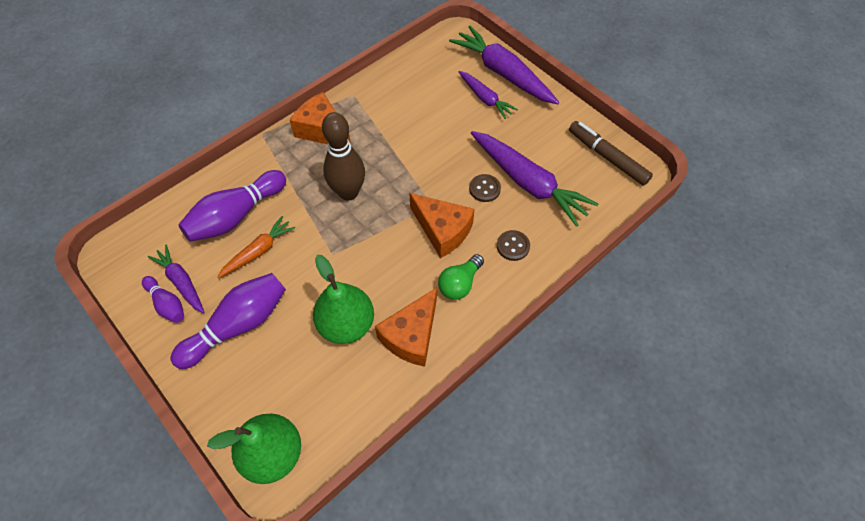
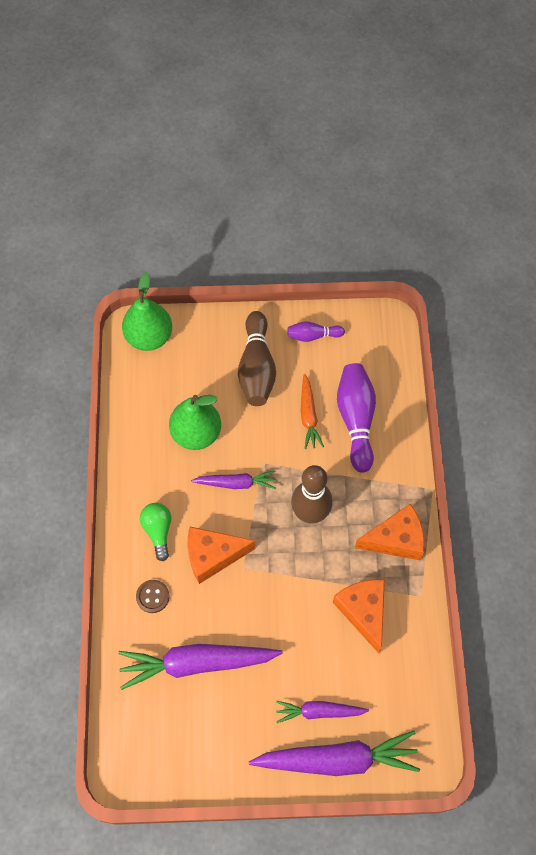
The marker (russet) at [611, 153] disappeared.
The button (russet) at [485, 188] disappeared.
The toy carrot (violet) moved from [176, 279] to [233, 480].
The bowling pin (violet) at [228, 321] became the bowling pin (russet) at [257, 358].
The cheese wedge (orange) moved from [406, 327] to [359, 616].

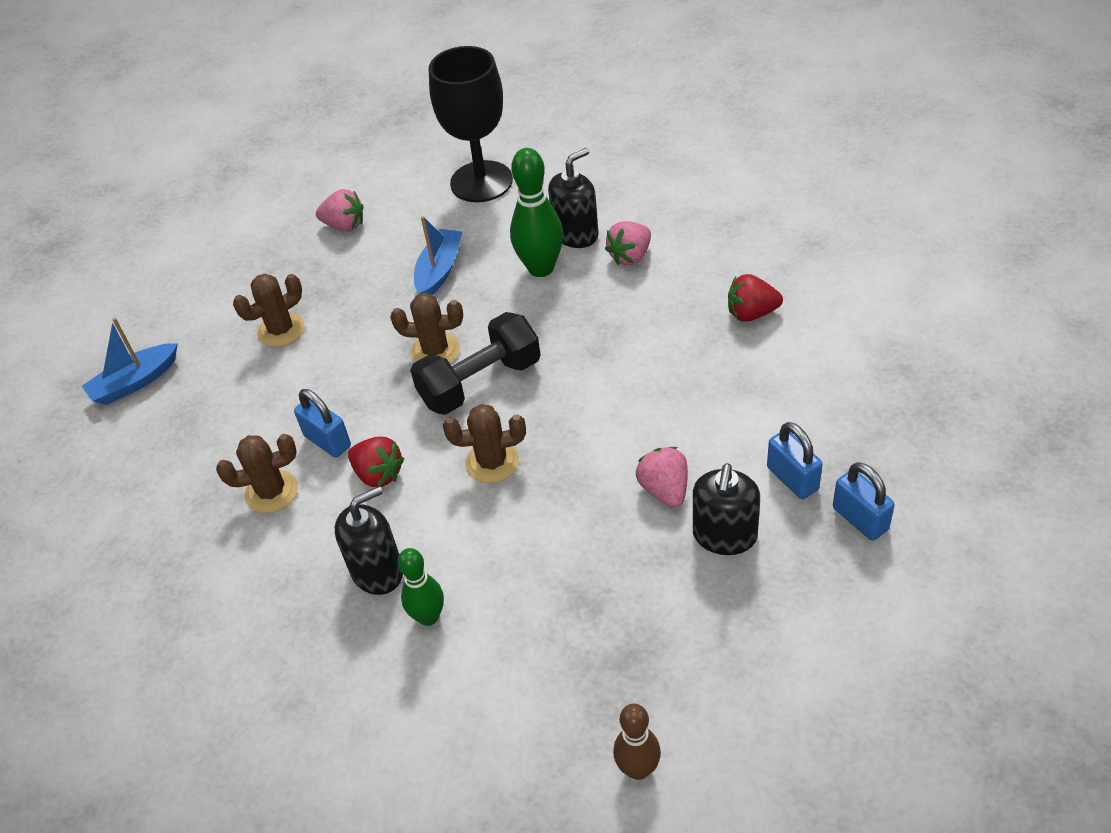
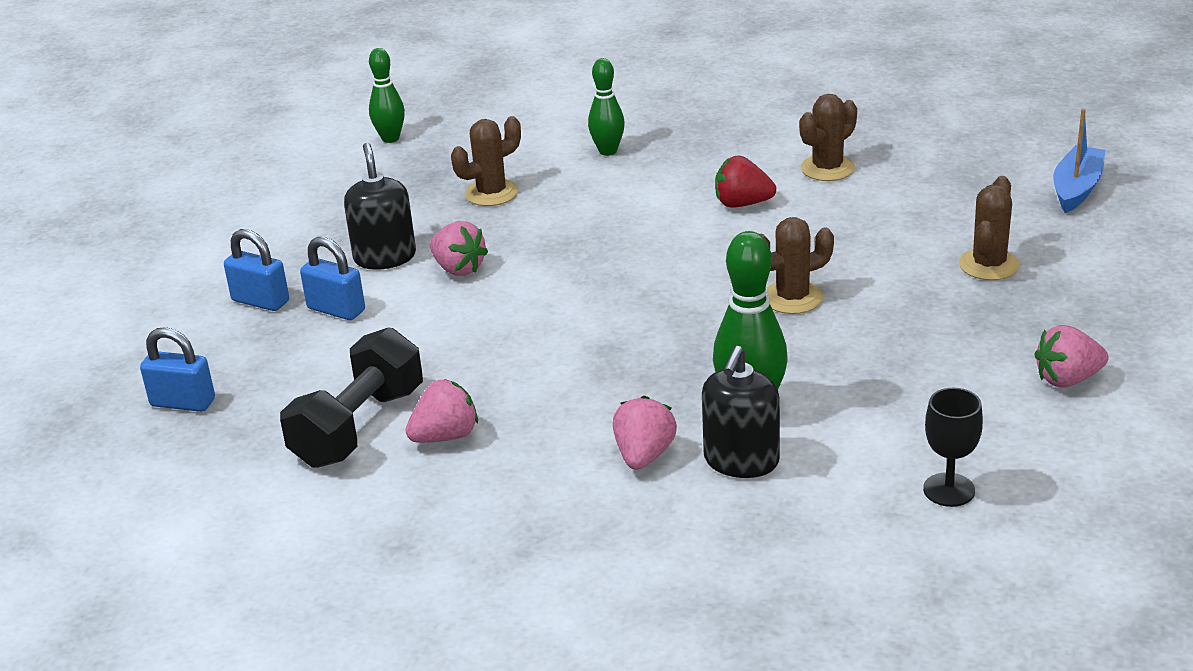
The chalice (ebony) at [471, 124] changed to 0.49 times the size.
The toy boat (royal blue) at [438, 255] disappeared.
The strawberry (red) at [755, 298] became the strawberry (pink) at [441, 411].
The free weight (ebony) moved from [475, 363] to [351, 397].
The padlock (royal blue) moved from [322, 423] to [177, 369].
The saguaro cactus (russet) moved from [484, 443] to [486, 161].
The soap dispenser (ebony) at [369, 540] disappeared.
The bowling pin (russet) at [637, 742] became the bowling pin (emerald) at [387, 95].

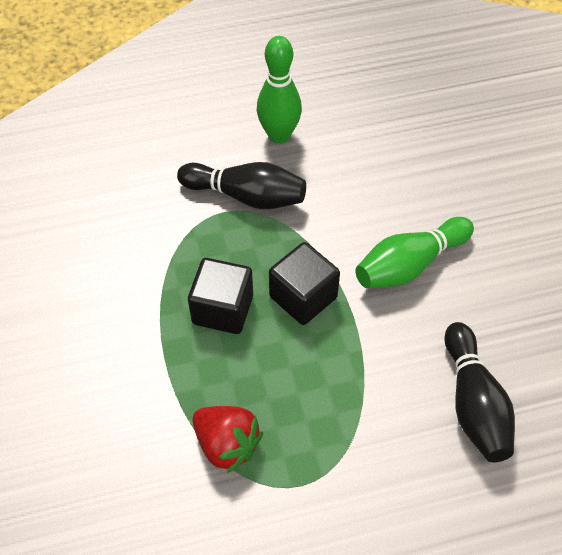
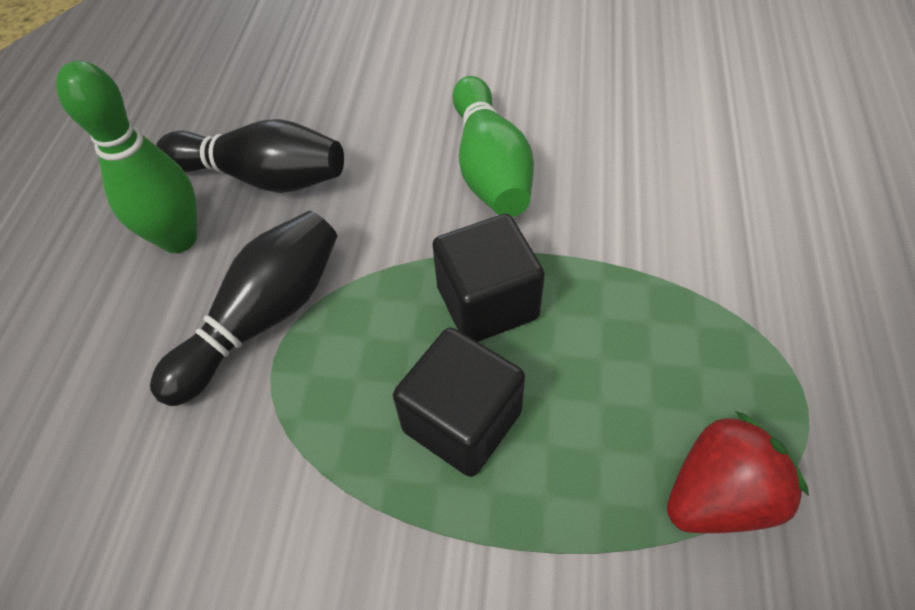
The bowling pin (ebony) moved from [479, 392] to [250, 156].

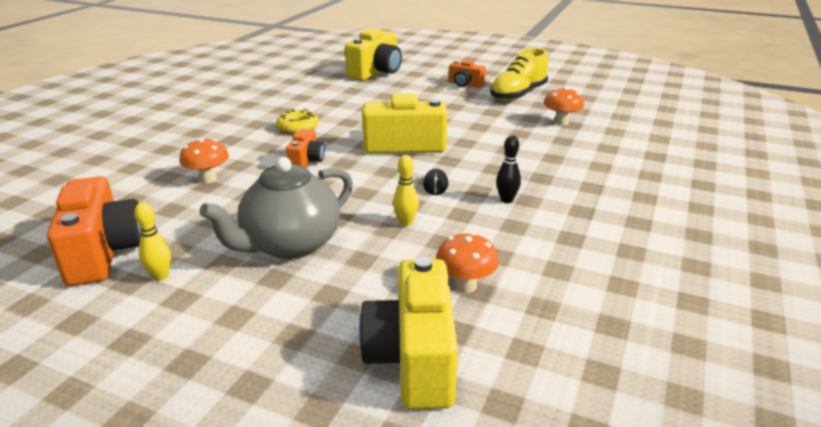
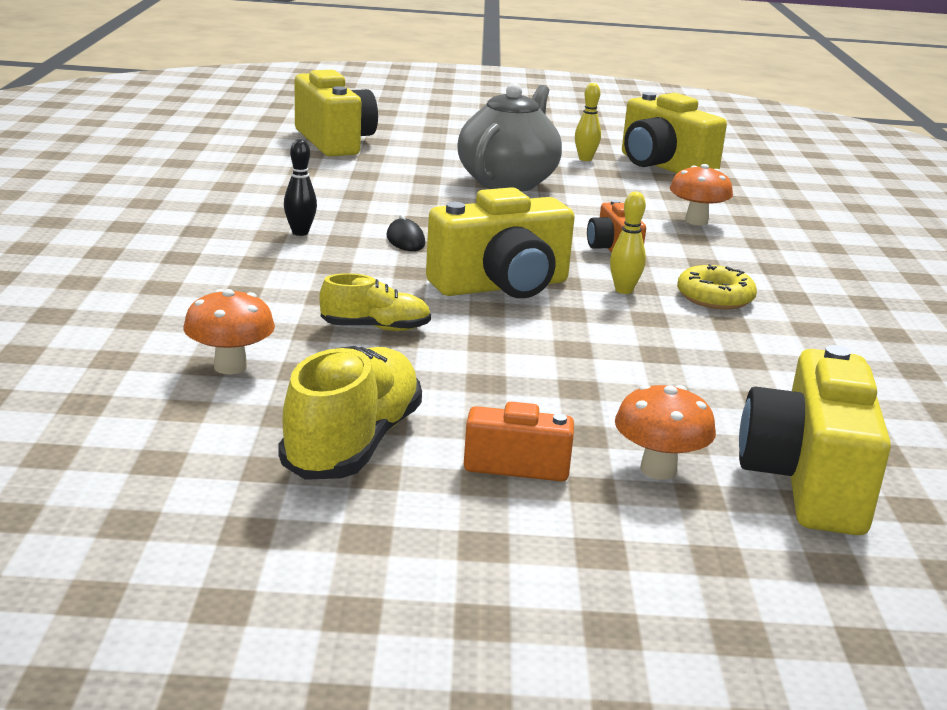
The bowling pin (golden) moved from [406, 190] to [628, 243].
The photo camera (orange) at [94, 231] became the photo camera (golden) at [674, 132].
The fungus (orange) moved from [467, 262] to [665, 432].
The lace-up shoe (golden) at [375, 302] appeared.

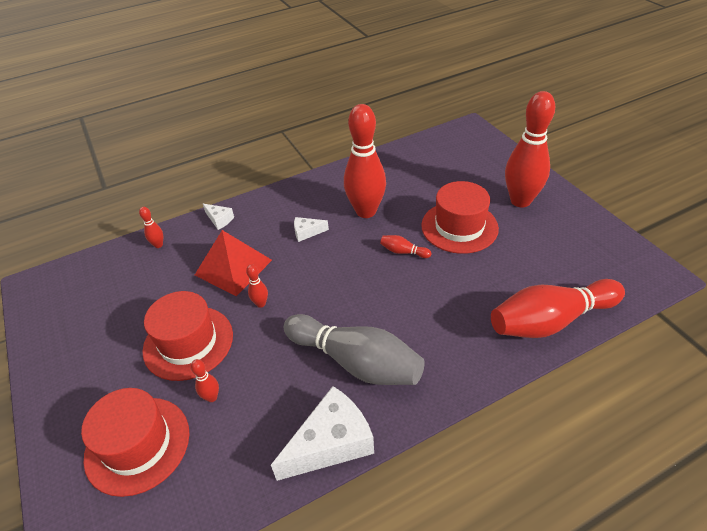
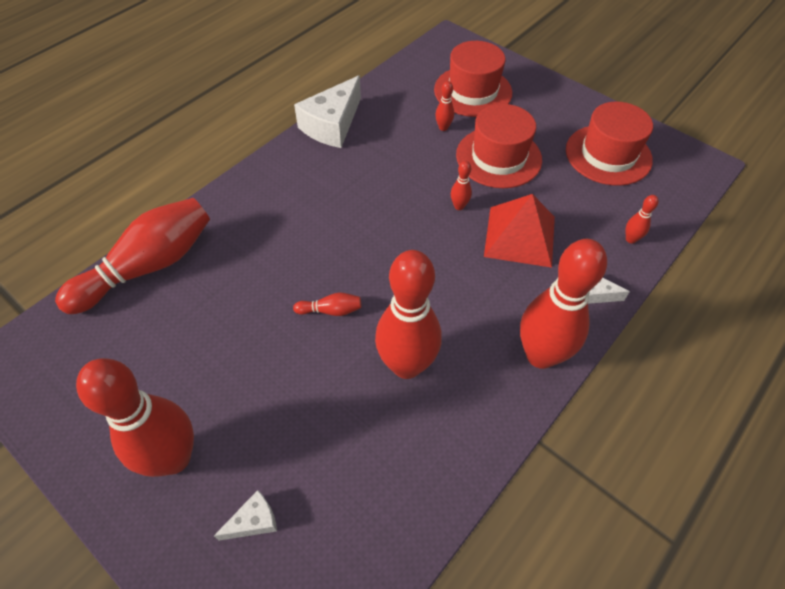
The tall hat (red) moved from [460, 217] to [609, 144].
The cheese wedge (white) moved from [311, 229] to [245, 515].
The bowling pin (grey) at [354, 349] disappeared.
The bowling pin (red) at [563, 304] appeared.

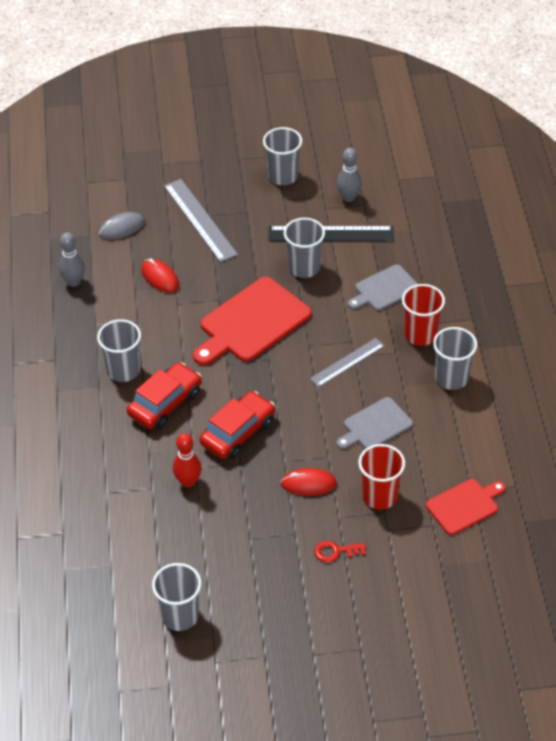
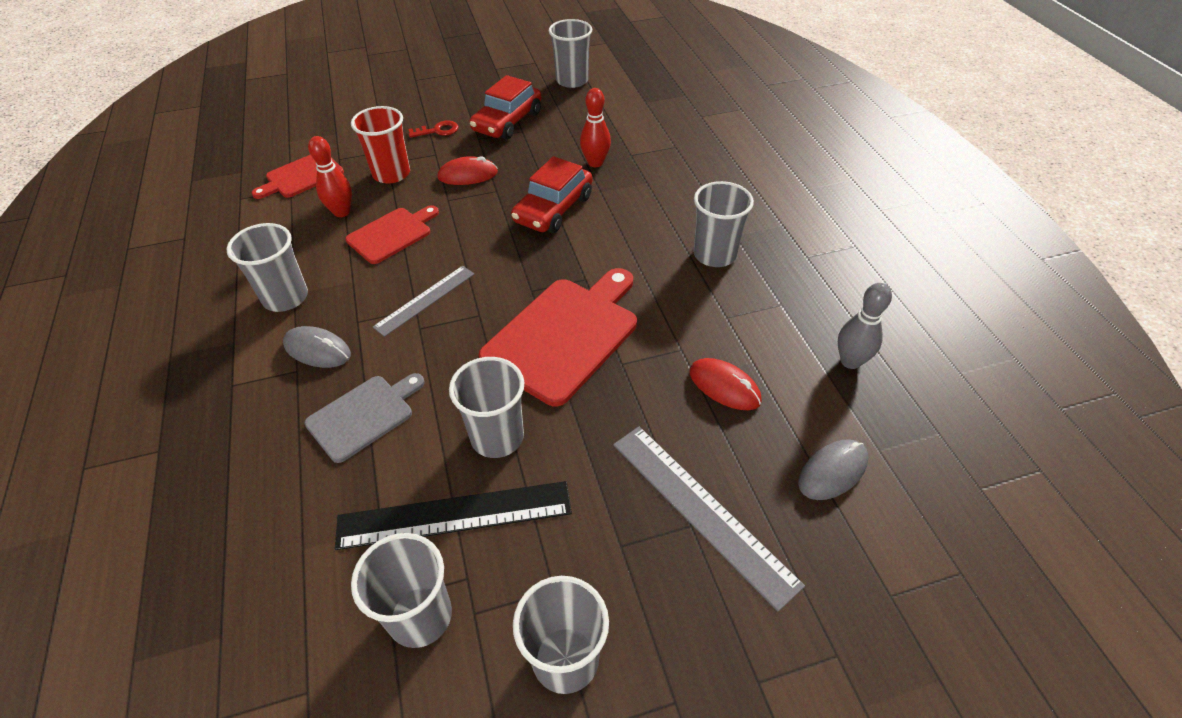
The bowling pin (grey) at [349, 175] was replaced by the beaker (grey) at [401, 590].
The beaker (red) at [423, 315] was replaced by the mouse (grey) at [317, 347].
The toy car (red) moved from [164, 395] to [506, 107].
The cutting board (grey) at [374, 423] became the cutting board (red) at [392, 234].
The bowling pin (red) at [330, 176] appeared.

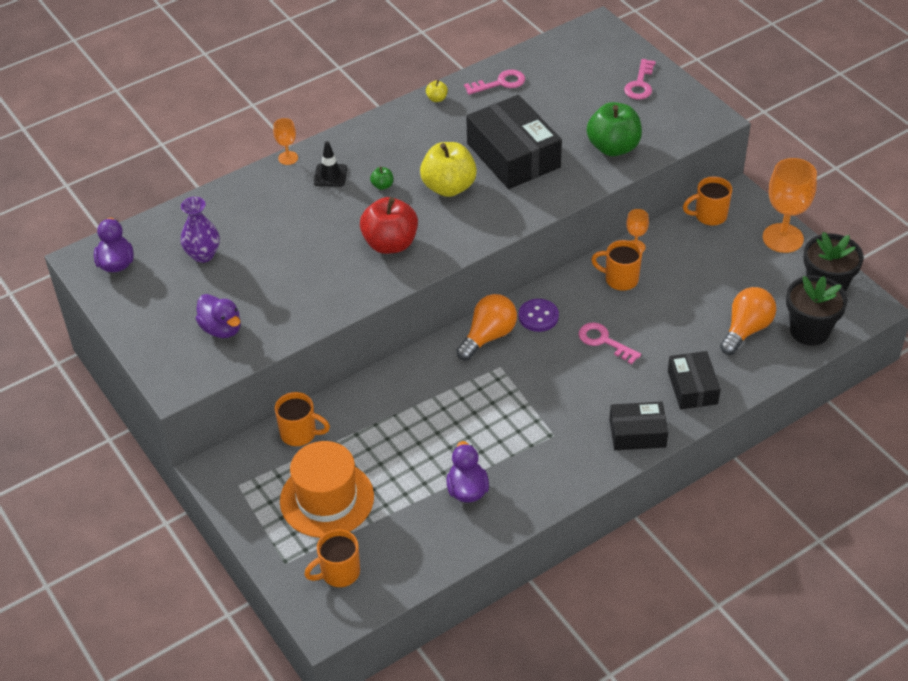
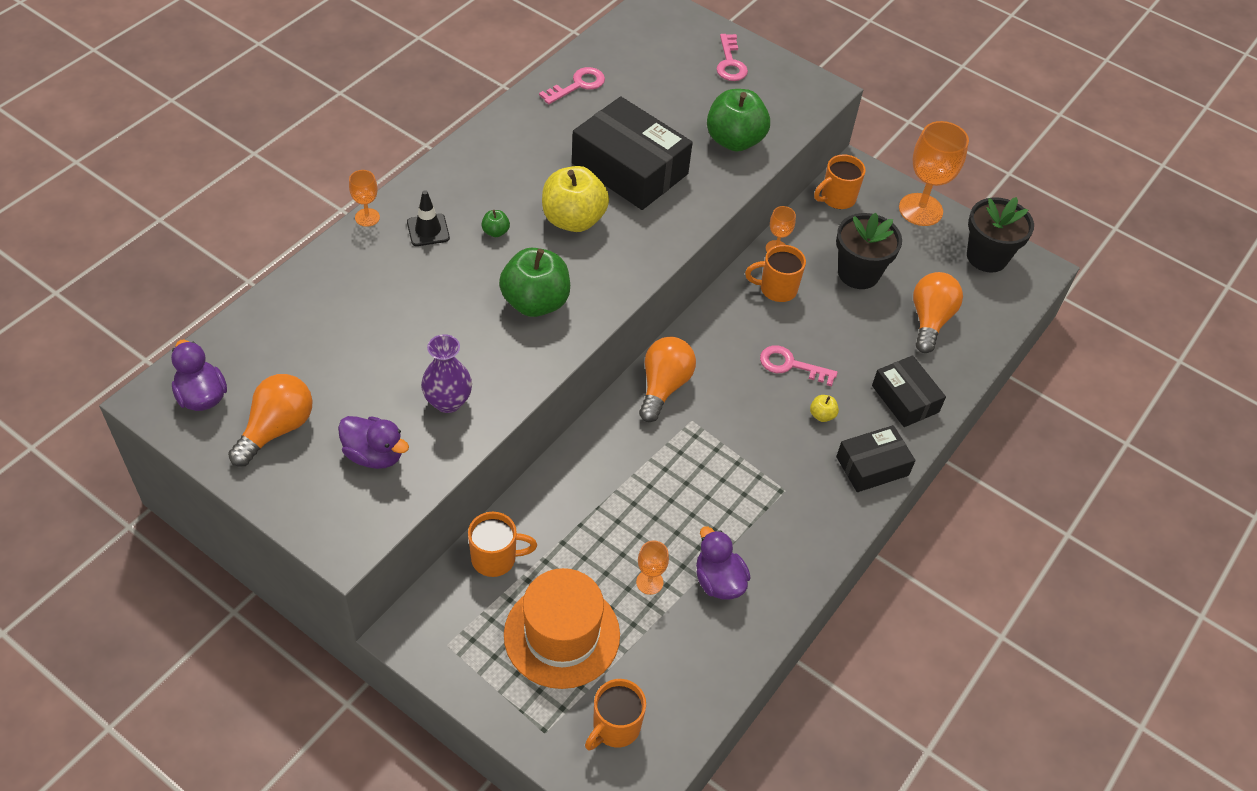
The apple fruit (golden) moved from [437, 91] to [824, 408].
The vase (violet) moved from [200, 230] to [446, 373].
The apple fruit (red) at [389, 225] became the apple fruit (emerald) at [534, 282].
The flower pot (ebony) moved from [817, 310] to [869, 251].
The button (violet) at [539, 315] disappeared.
The light bulb (orange) at [270, 420] appeared.
The chalice (orange) at [652, 568] appeared.

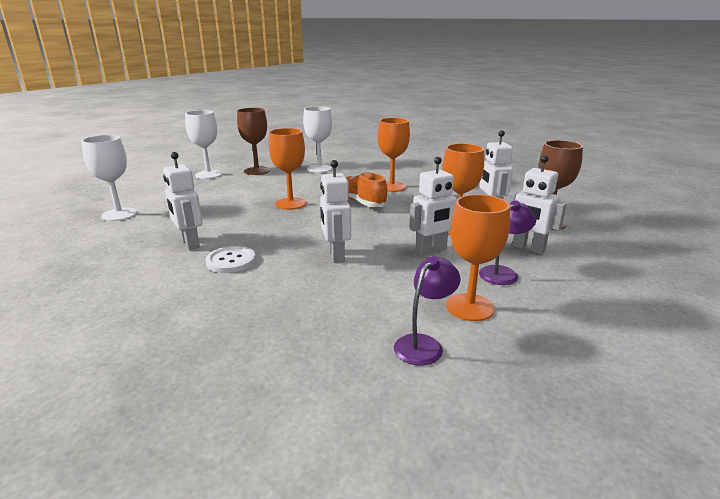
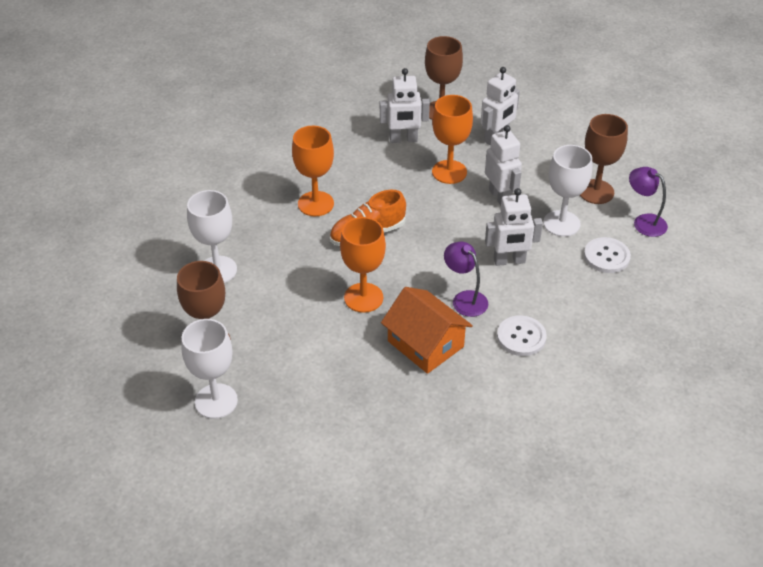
The chalice (white) moved from [109, 178] to [567, 191].
The robot figure (white) at [183, 201] disappeared.
The chalice (orange) at [478, 257] became the chalice (russet) at [604, 159].
The desk lamp (violet) moved from [507, 243] to [466, 279].
The button (white) at [607, 255] appeared.
The toy house (orange) at [427, 330] appeared.

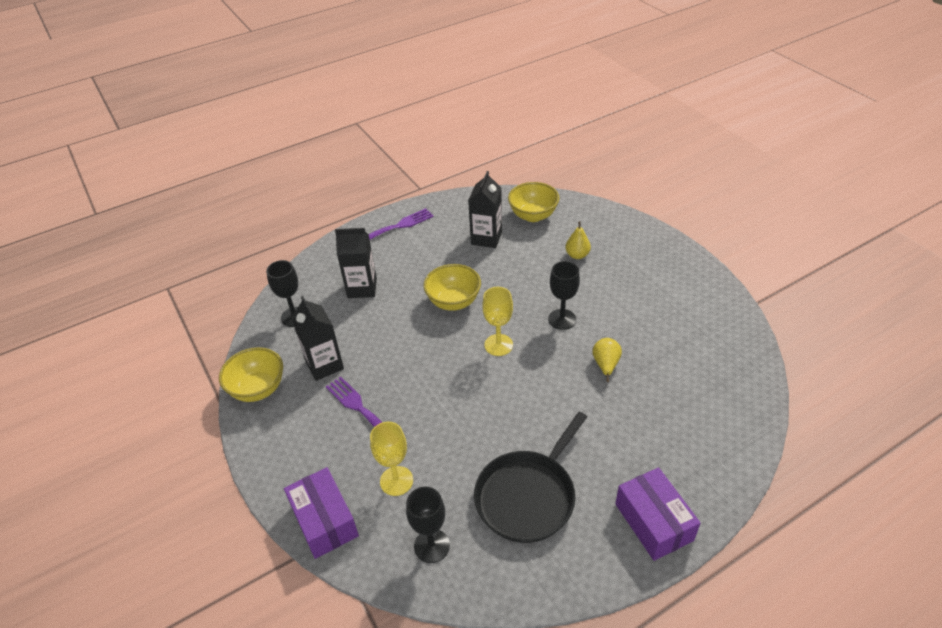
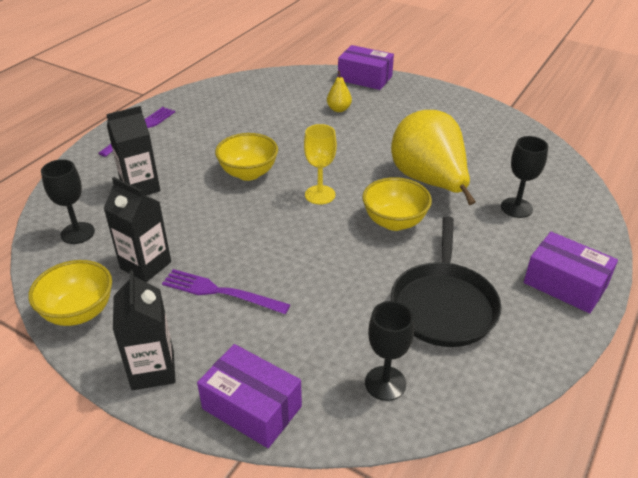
The juice carton (ebony) moved from [485, 209] to [144, 330].
The bowl (golden) moved from [533, 202] to [397, 204].
The chalice (ebony) moved from [564, 295] to [524, 177].
The toy pear (golden) at [607, 360] changed to 2.47 times the size.
The chalice (golden) at [391, 459] disappeared.
The box (violet) at [366, 67] appeared.

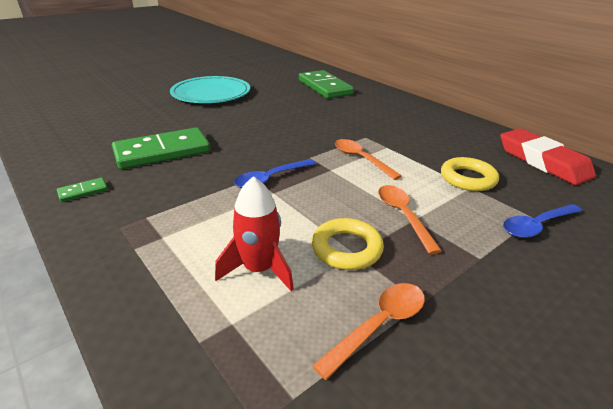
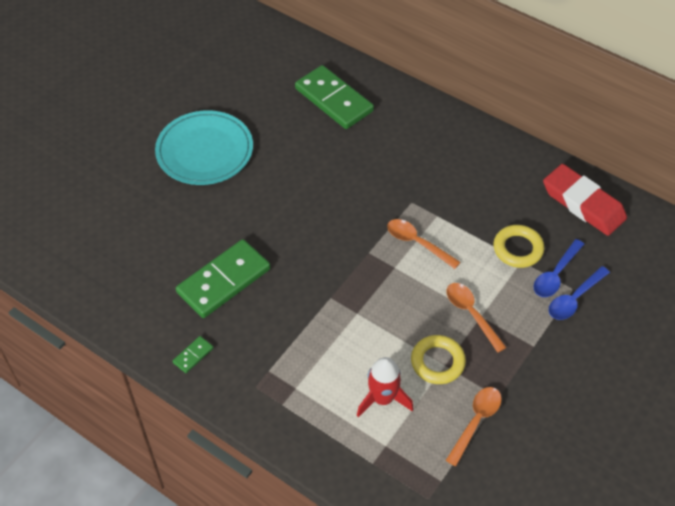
The tablespoon (royal blue) moved from [275, 173] to [559, 268].

